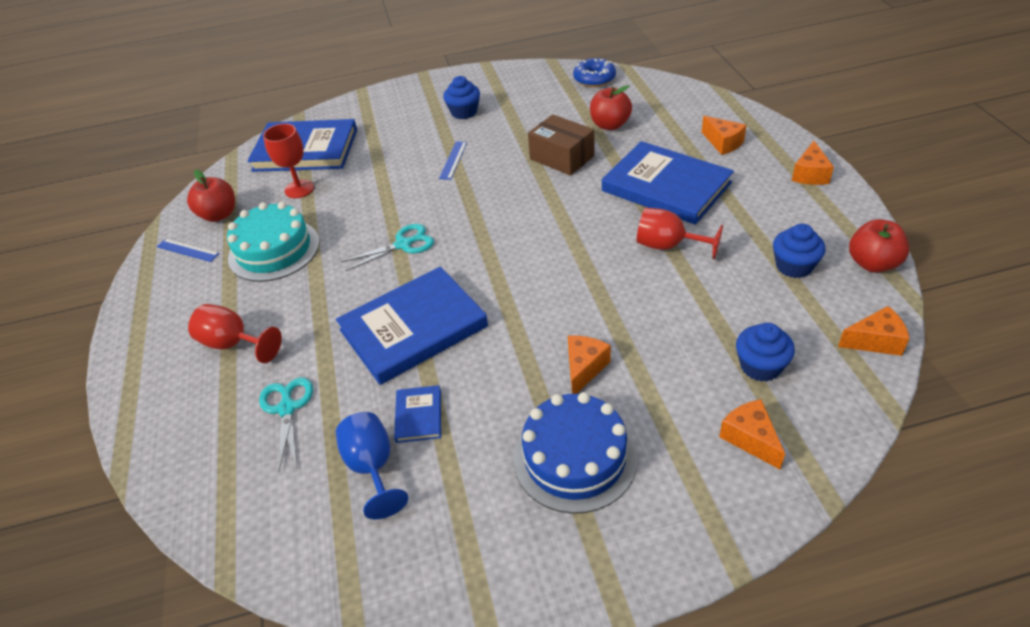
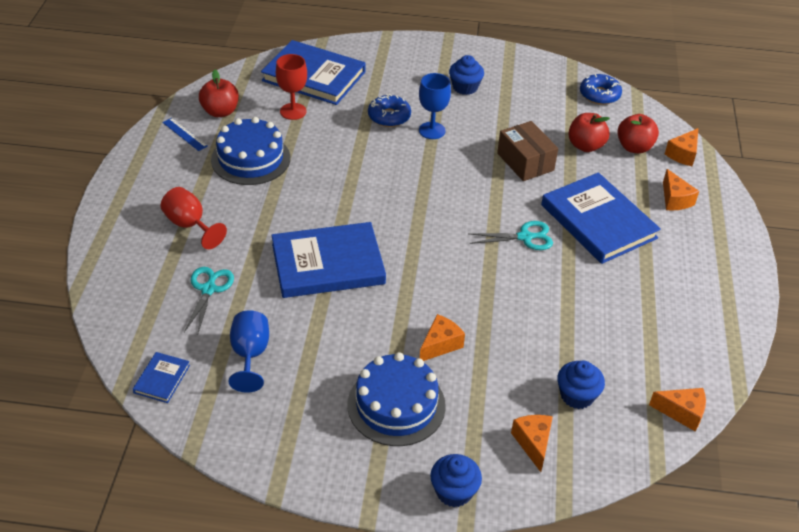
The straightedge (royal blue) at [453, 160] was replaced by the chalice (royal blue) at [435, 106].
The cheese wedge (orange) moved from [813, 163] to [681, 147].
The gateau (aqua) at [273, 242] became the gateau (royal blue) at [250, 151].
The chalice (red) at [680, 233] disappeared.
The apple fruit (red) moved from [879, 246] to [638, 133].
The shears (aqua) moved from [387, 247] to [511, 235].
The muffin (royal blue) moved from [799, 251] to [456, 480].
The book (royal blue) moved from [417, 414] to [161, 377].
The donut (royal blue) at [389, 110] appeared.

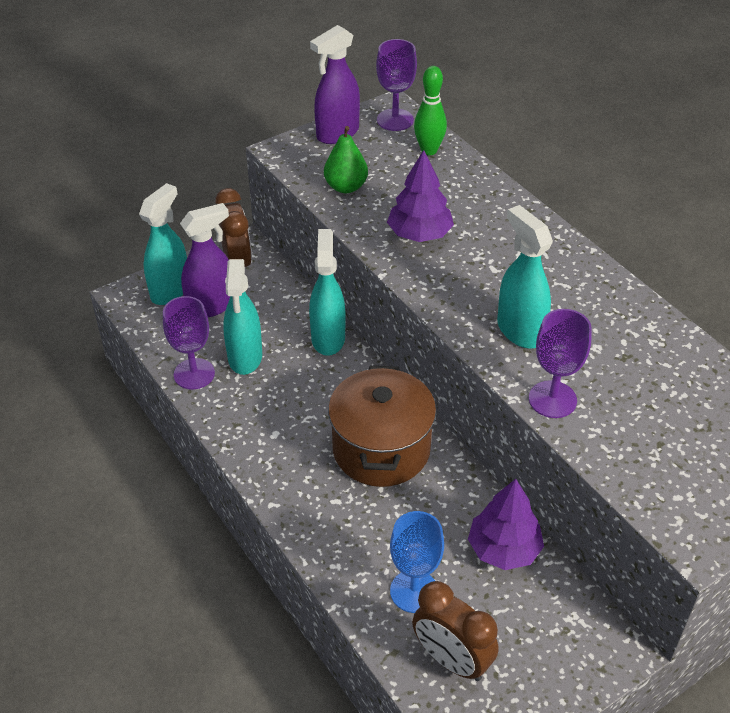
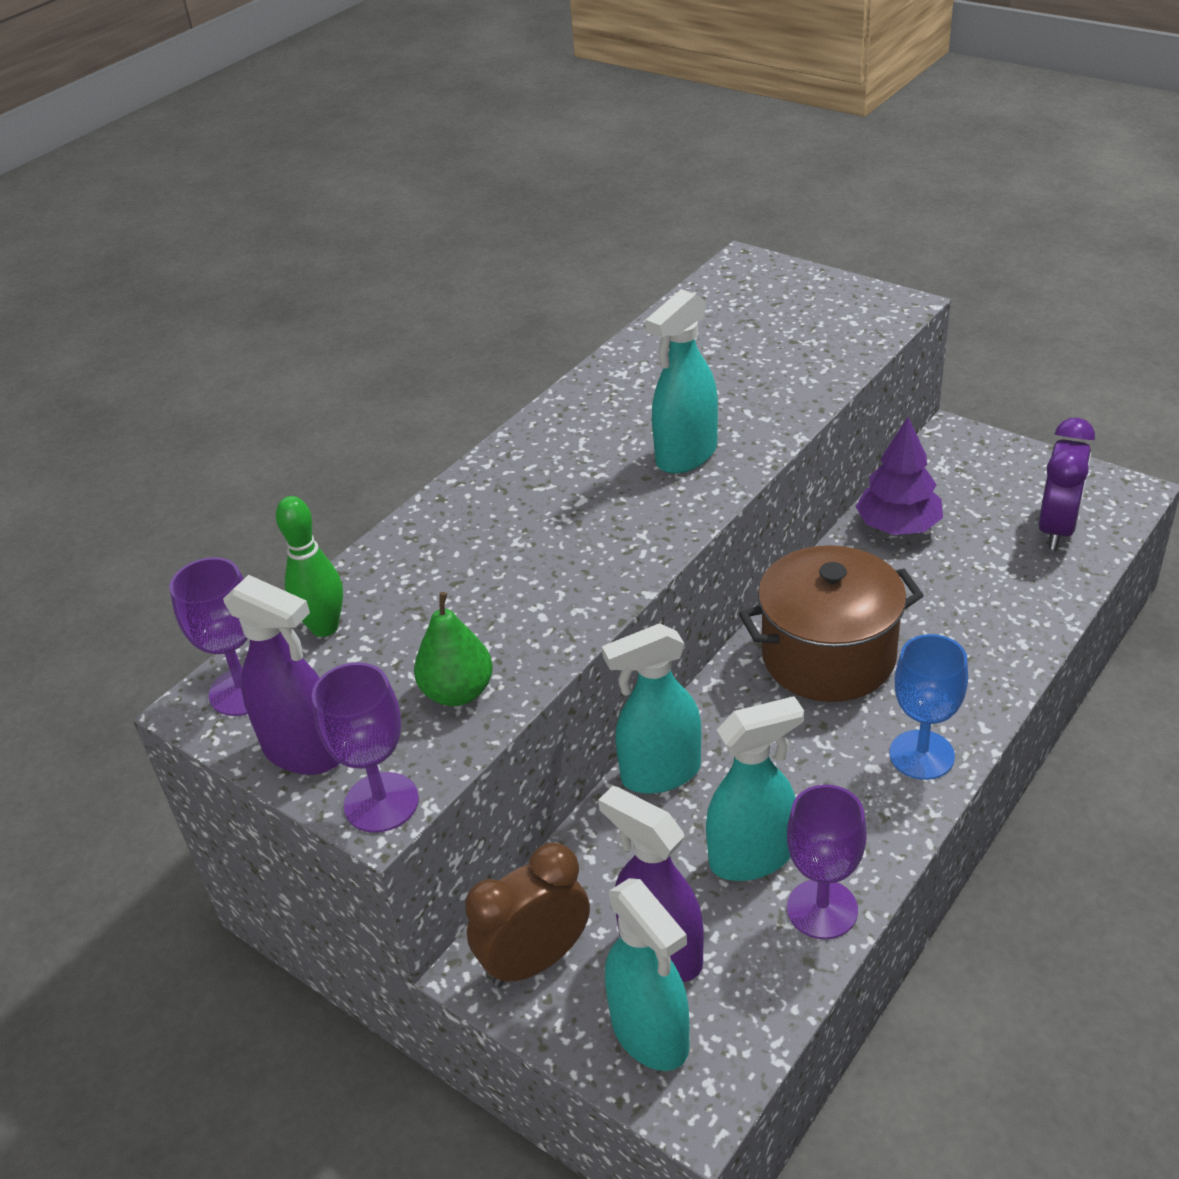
The fir tree (violet) at [420, 196] disappeared.
The spray bottle (aqua) at [163, 244] turned 135 degrees counterclockwise.
The chalice (violet) moved from [560, 363] to [365, 747].
The chalice (royal blue) moved from [417, 562] to [928, 707].
The bedside clock (russet) at [455, 631] became the bedside clock (violet) at [1067, 484].

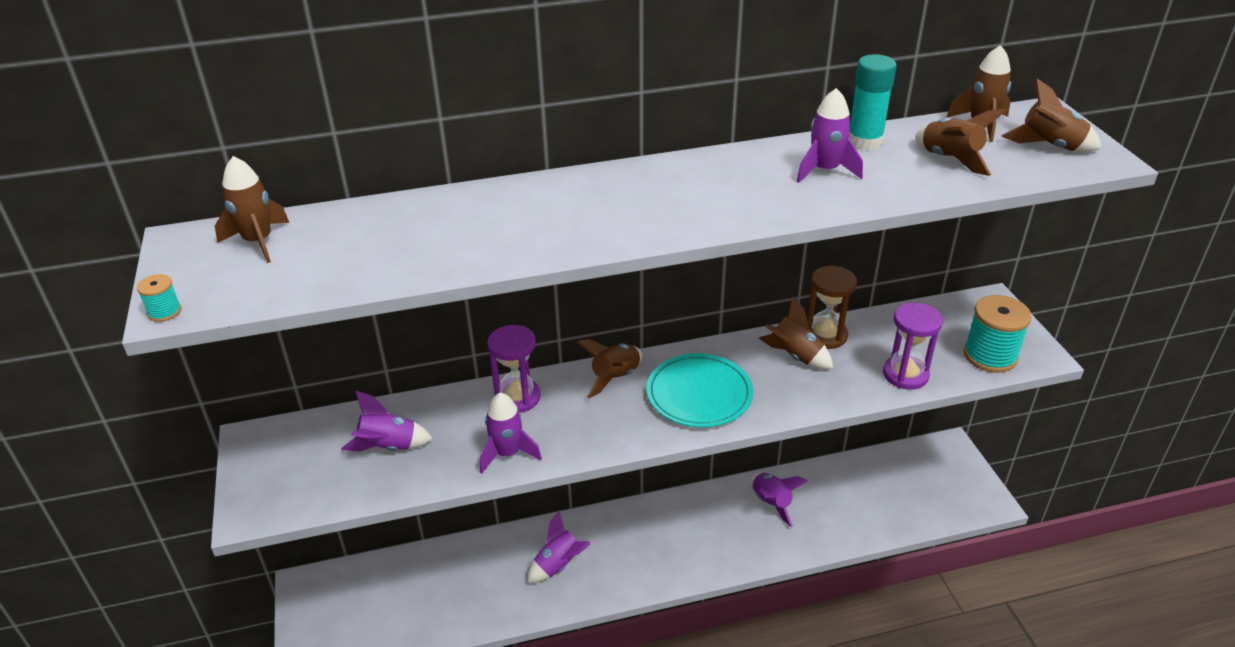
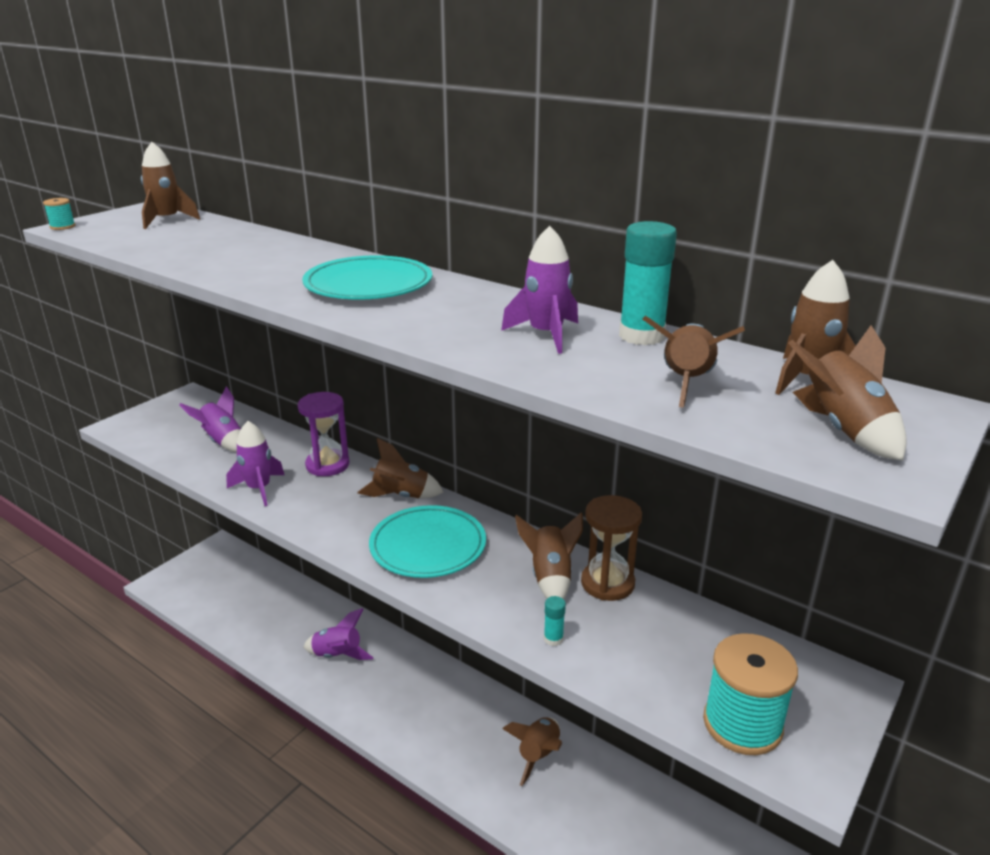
The sand timer (violet) at [913, 346] disappeared.
The spaceship (violet) at [779, 500] became the spaceship (russet) at [532, 751].
The dinner plate (aqua) at [367, 277] appeared.
The glue (aqua) at [555, 621] appeared.

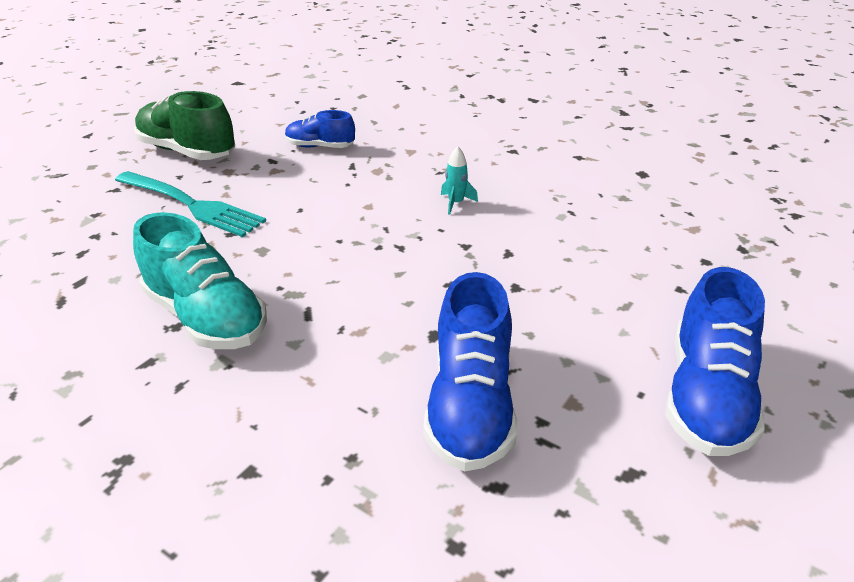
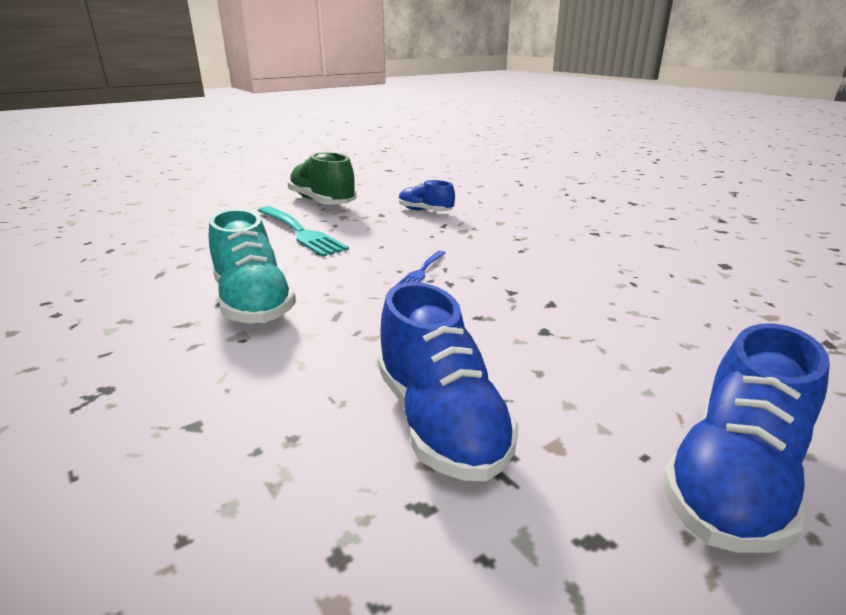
The spaceship (aqua) at [459, 180] disappeared.
The lace-up shoe (royal blue) at [470, 372] turned 45 degrees counterclockwise.
The fork (royal blue) at [421, 268] appeared.

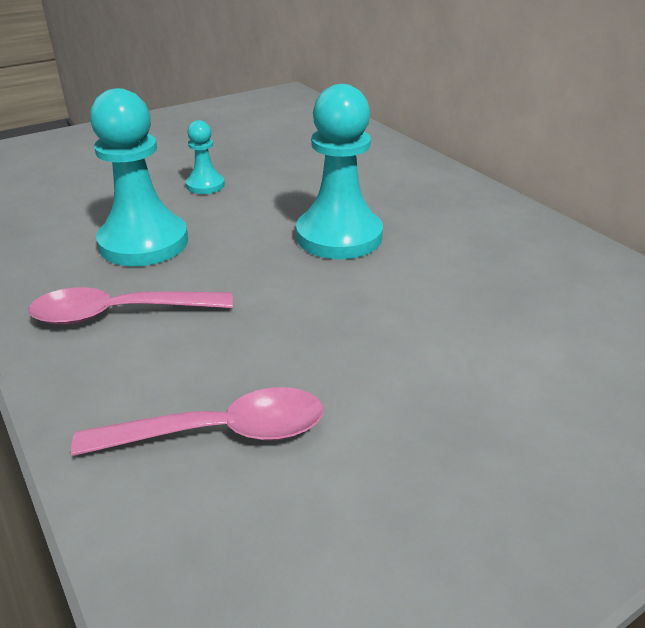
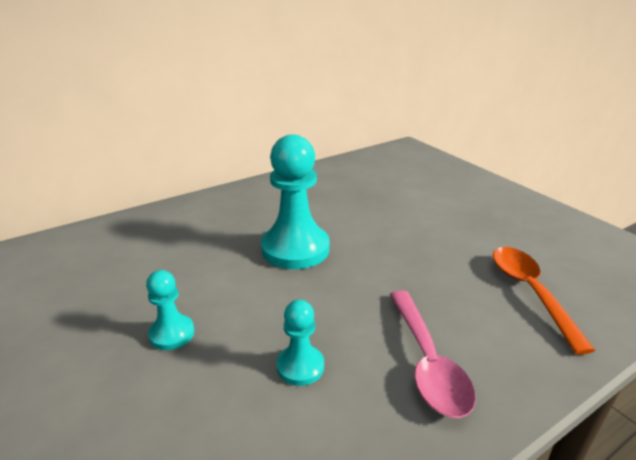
The chess pawn (aqua) at [139, 177] changed to 0.51 times the size.
The tablespoon (pink) at [197, 421] became the tablespoon (orange) at [544, 301].

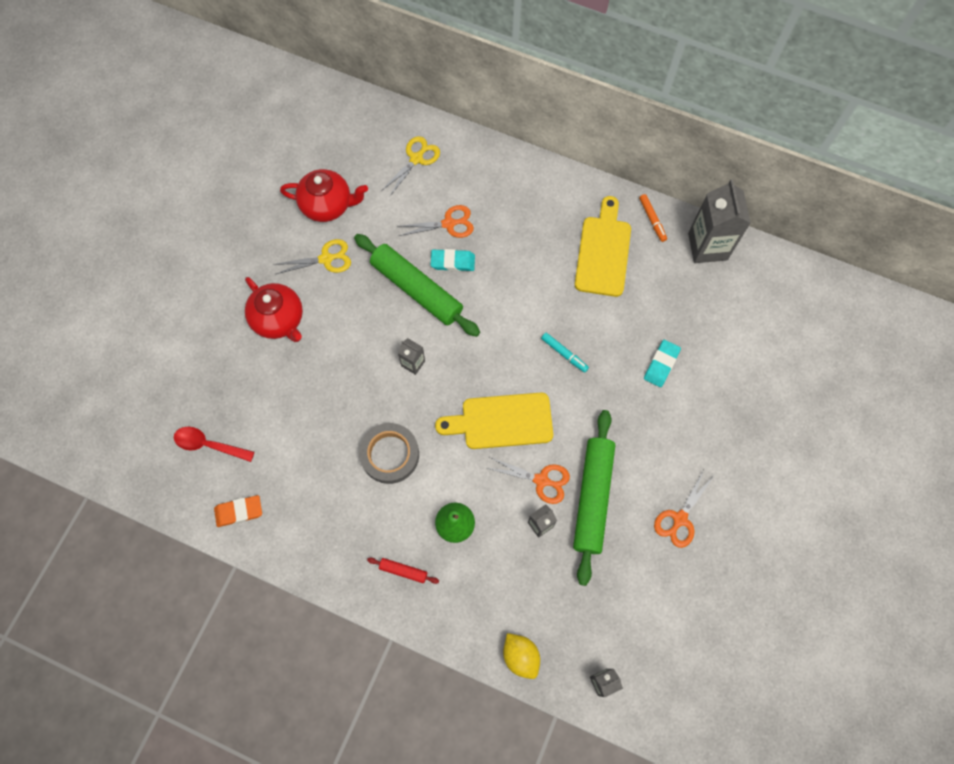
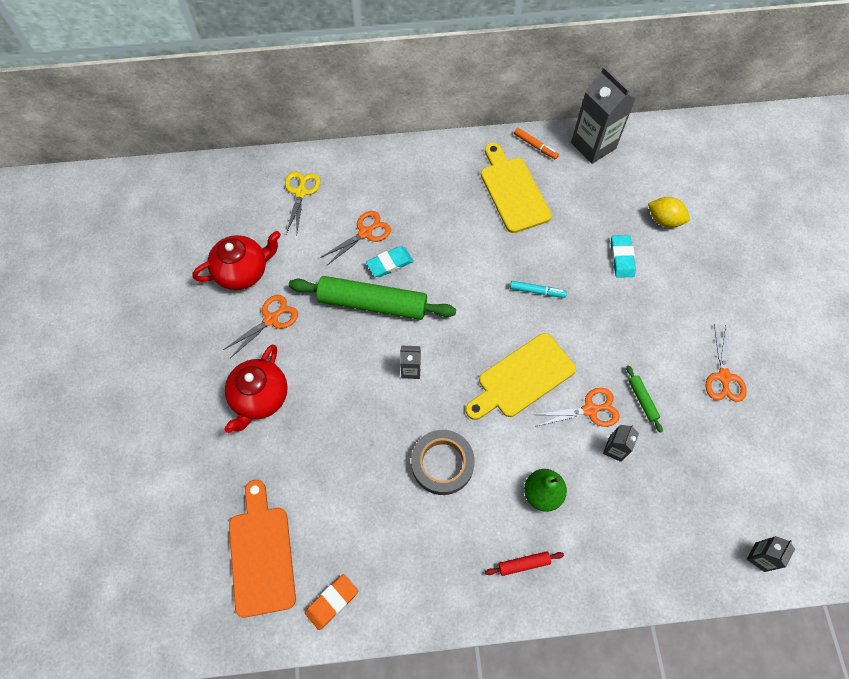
The shears (golden) at [312, 256] became the shears (orange) at [260, 326].
The china teapot (red) at [274, 309] turned 90 degrees clockwise.
The rolling pin (emerald) at [594, 498] changed to 0.41 times the size.
The tablespoon (red) at [214, 444] was replaced by the cutting board (orange) at [262, 548].
The lemon (golden) moved from [521, 656] to [669, 212].

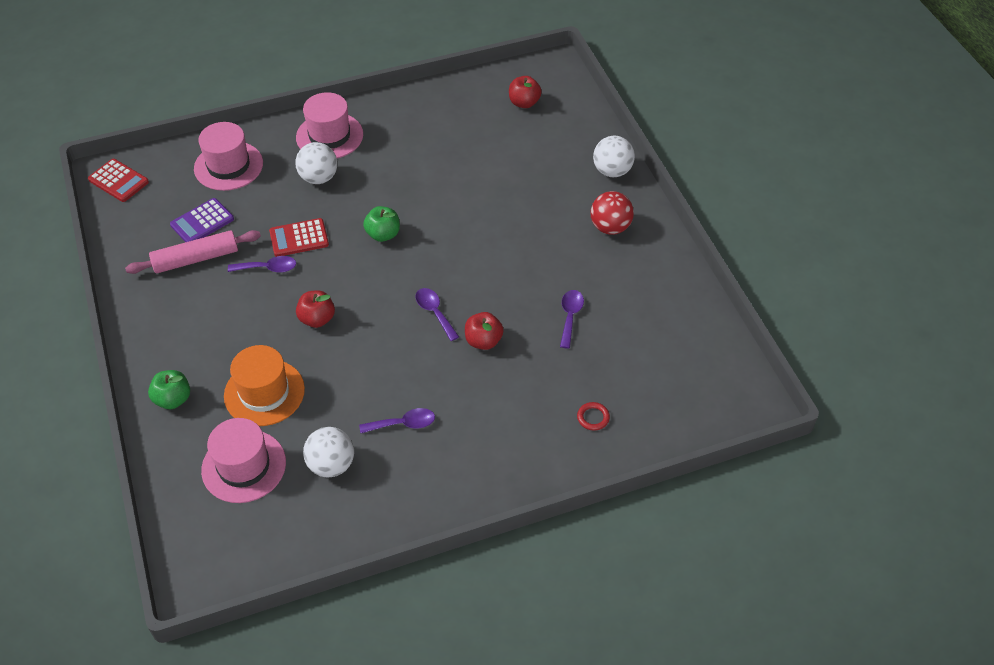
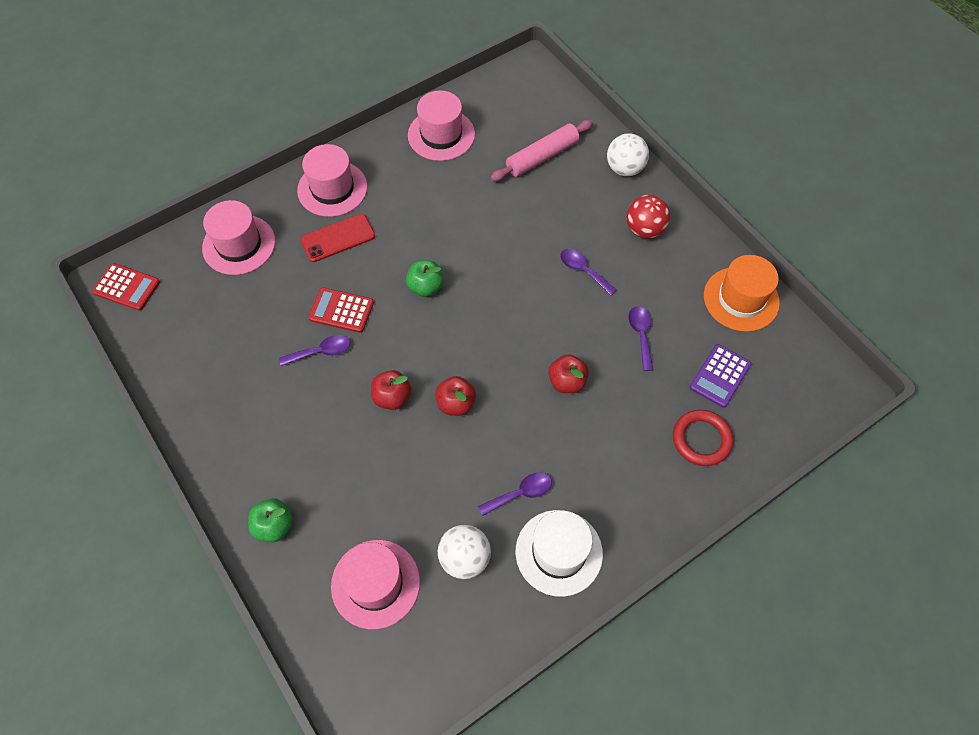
The apple fruit (red) moved from [525, 92] to [455, 396].
The play ball (white) at [316, 163] was replaced by the phone (red) at [337, 238].
The calculator (violet) moved from [202, 220] to [720, 376].
The calculator (red) at [299, 237] turned 45 degrees clockwise.
The rolling pin (pink) moved from [193, 252] to [541, 150].
The tablespoon (violet) moved from [437, 314] to [588, 272].
The tall hat (orange) moved from [264, 385] to [742, 293].
The torus (red) at [593, 416] changed to 1.82 times the size.
The tall hat (pink) at [441, 125] appeared.
The tall hat (white) at [559, 553] appeared.

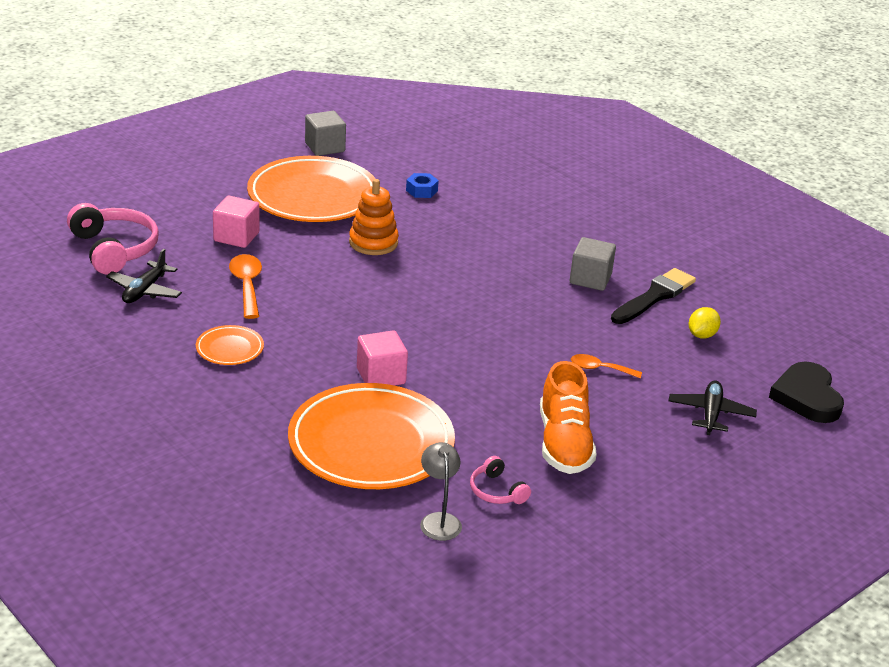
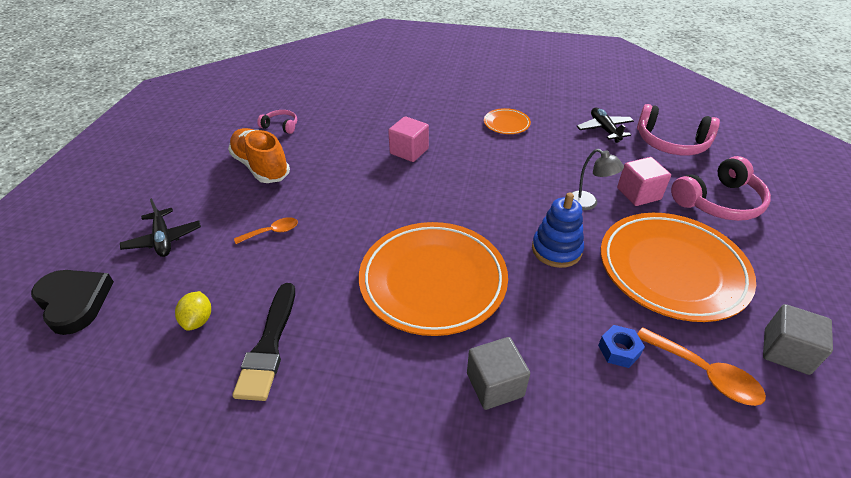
The stacking toy (orange) at [374, 217] became the stacking toy (royal blue) at [558, 230].
The solid cube (grey) moved from [593, 264] to [498, 373].
The tablespoon (orange) moved from [245, 286] to [702, 366].
The dinner plate (orange) moved from [371, 436] to [433, 279].
The desk lamp (grey) moved from [441, 491] to [597, 179].
The headset (pink) at [721, 188] appeared.

